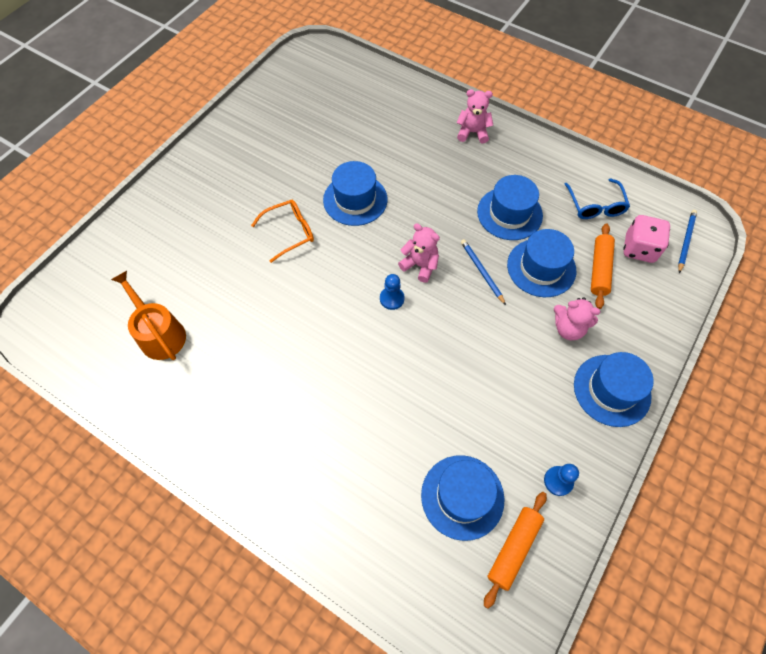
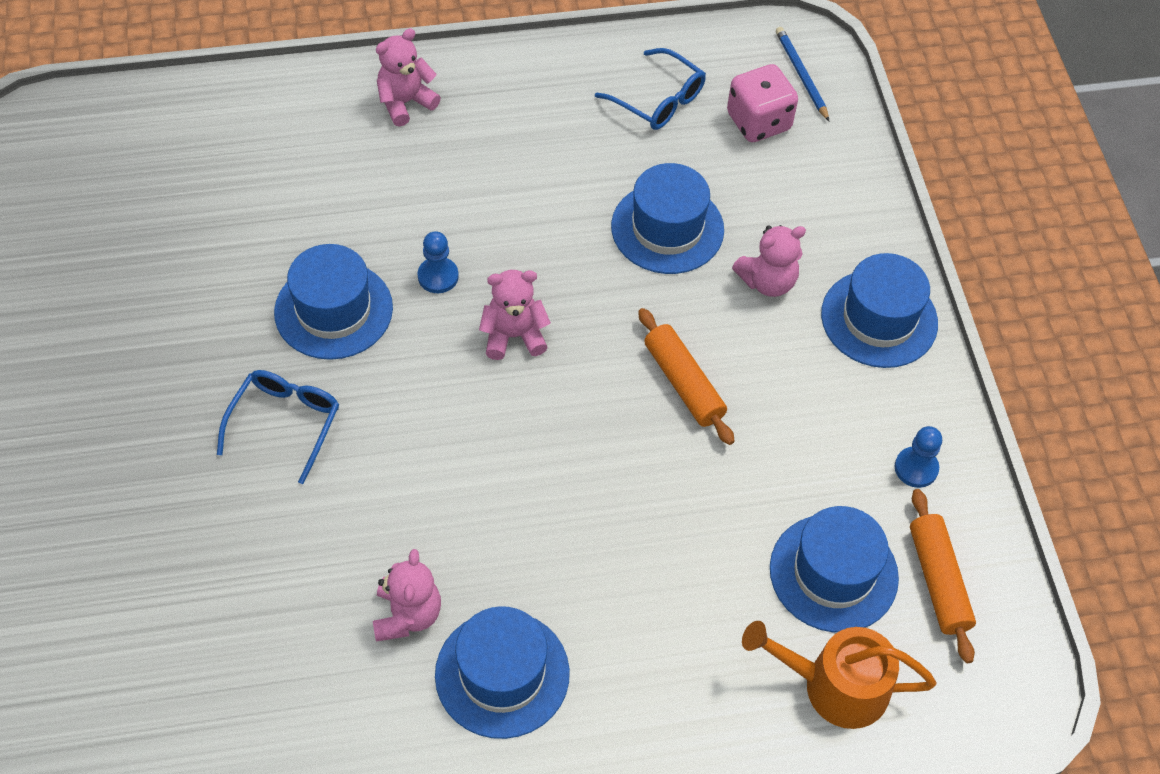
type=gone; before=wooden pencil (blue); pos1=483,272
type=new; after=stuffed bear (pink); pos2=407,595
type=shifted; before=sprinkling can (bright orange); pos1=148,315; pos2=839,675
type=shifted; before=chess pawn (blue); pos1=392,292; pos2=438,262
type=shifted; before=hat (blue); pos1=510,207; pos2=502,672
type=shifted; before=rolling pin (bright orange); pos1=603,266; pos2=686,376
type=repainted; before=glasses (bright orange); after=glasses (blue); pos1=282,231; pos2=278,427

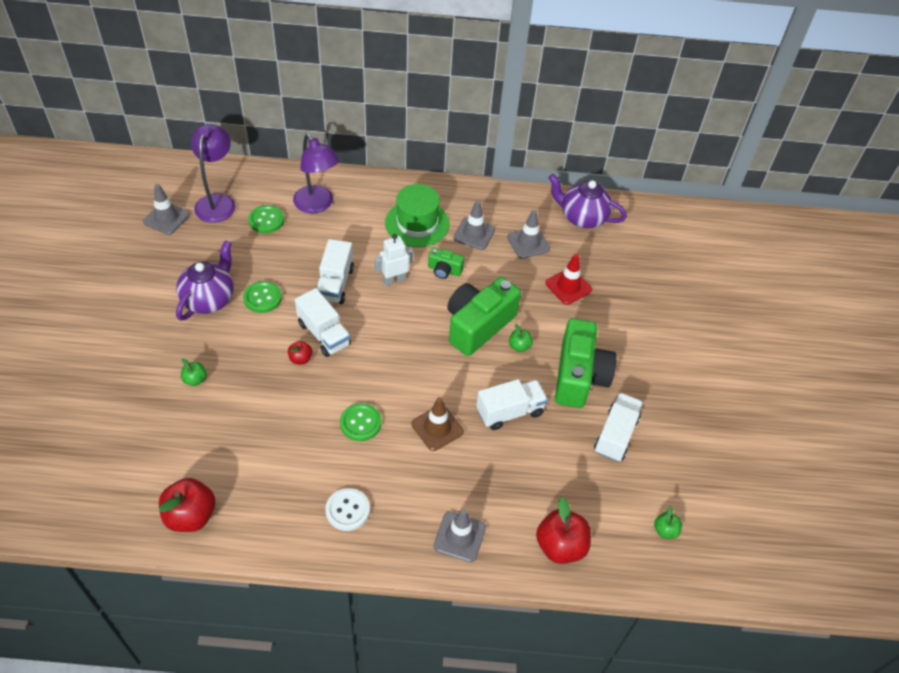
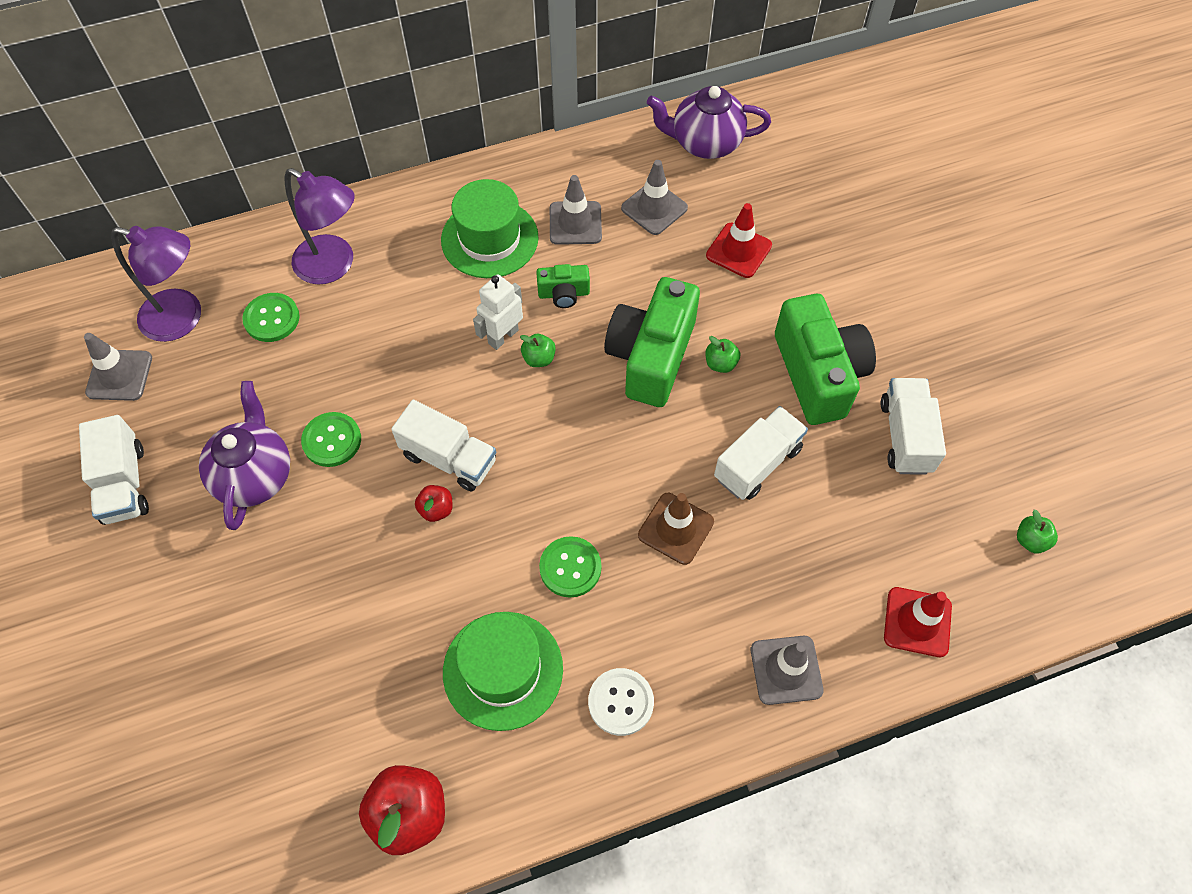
type=new; after=hat (leaf-green); pos2=503,671
type=shifted; before=apple (leaf-green); pos1=194,372; pos2=538,350
type=shifted; before=truck (pure white); pos1=335,271; pos2=114,470
type=swapped; before=apple (red); after=road cone (red); pos1=563,530; pos2=918,622
type=rotated; before=reading lamp (violet); pos1=213,173; pos2=156,284; turn=120

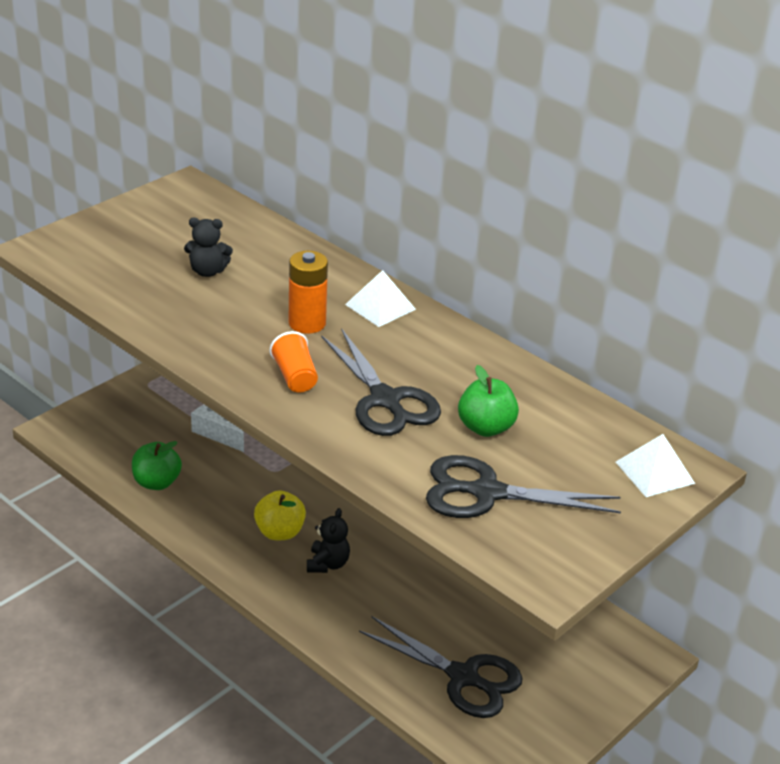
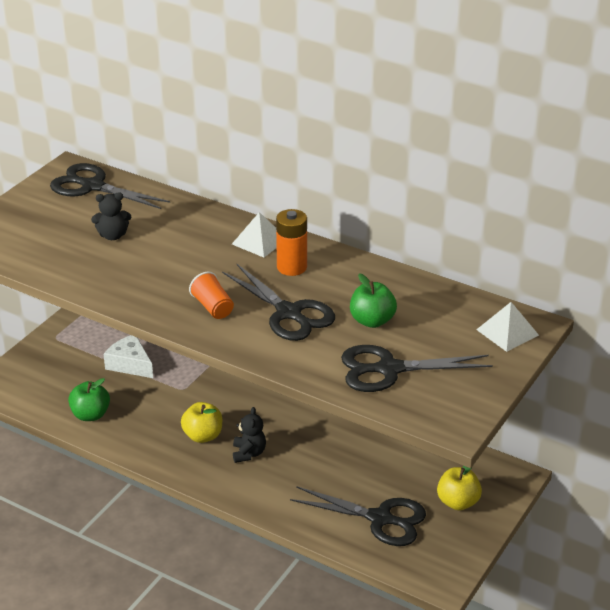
type=new; after=shears (jet-black); pos2=110,186
type=new; after=apple (golden); pos2=459,488
type=shifted; before=power cell (bright orange); pos1=308,292; pos2=291,242

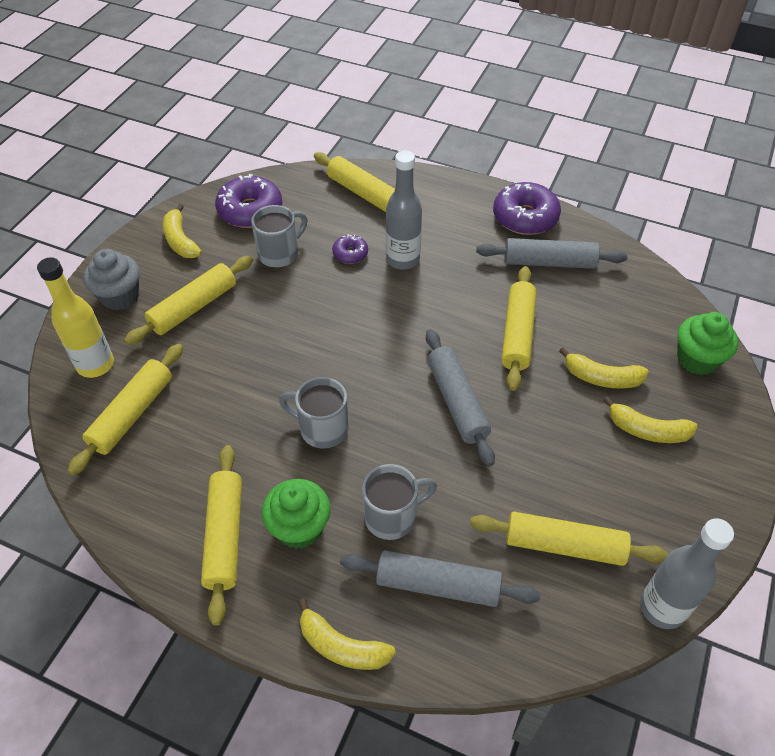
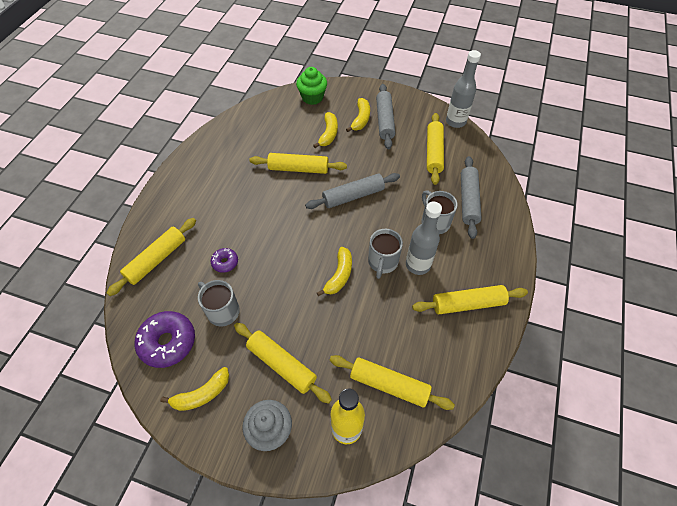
type=gone; before=fairy cake (leaf-green); pos1=296,514
type=gone; before=donut (violet); pos1=527,208
type=shifted; before=toy banana (golden); pos1=347,634; pos2=334,271
type=shifted; before=flask (grey); pos1=404,210; pos2=424,238
type=shifted; before=rolling pin (grey); pos1=552,253; pos2=385,116

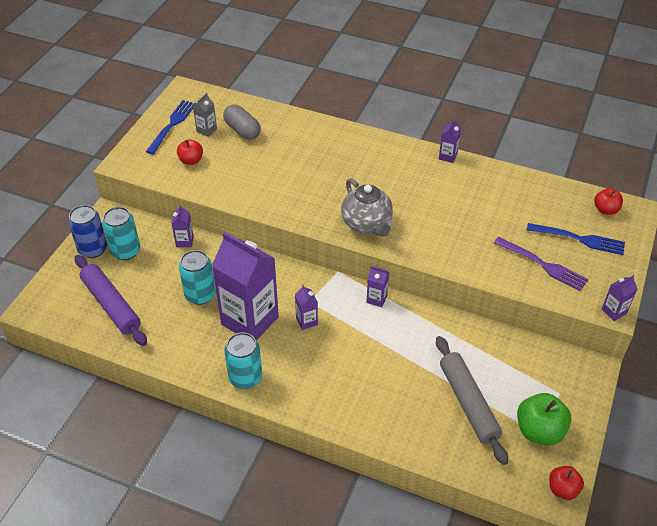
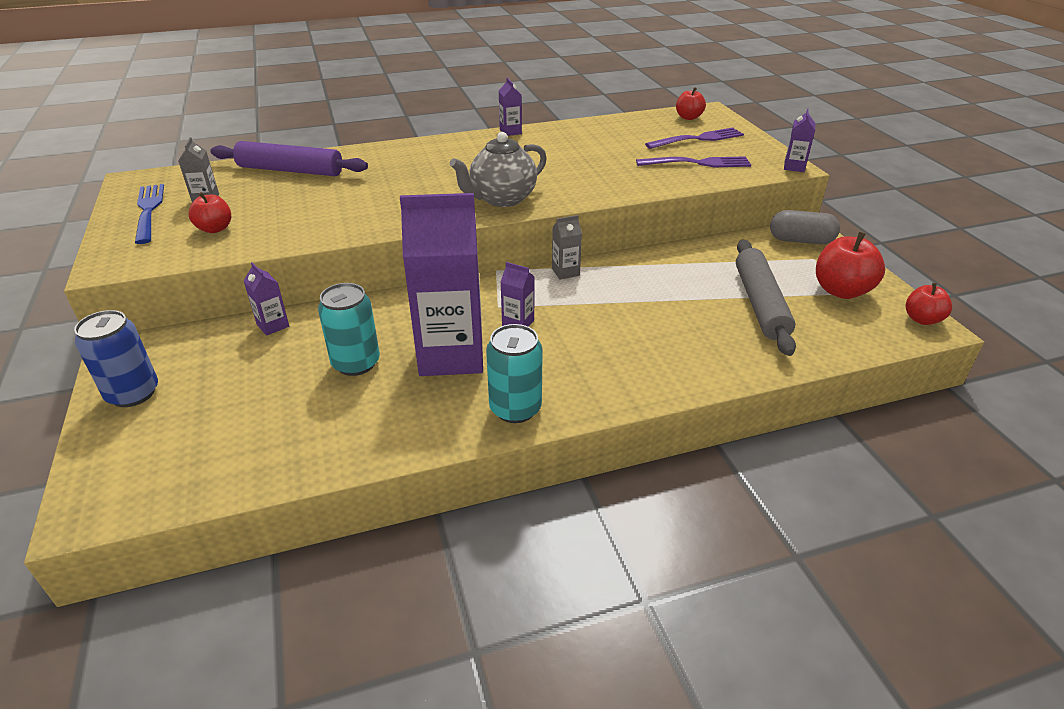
type=gone; before=soda can (aqua); pos1=121,233
type=shifted; before=rolling pin (violet); pos1=111,300; pos2=289,158
type=shifted; before=pill shape (grey); pos1=242,122; pos2=805,227
type=repainted; before=milk carton (violet); after=milk carton (grey); pos1=377,286; pos2=567,247
type=repainted; before=apple (leaf-green); after=apple (red); pos1=544,419; pos2=850,265
type=repainted; before=table fork (blue); after=table fork (violet); pos1=576,239; pos2=694,138
type=rotated; before=teapot (grey); pos1=367,207; pos2=498,169; turn=120
type=rotated; before=rolling pin (grey); pos1=472,400; pos2=766,297; turn=60

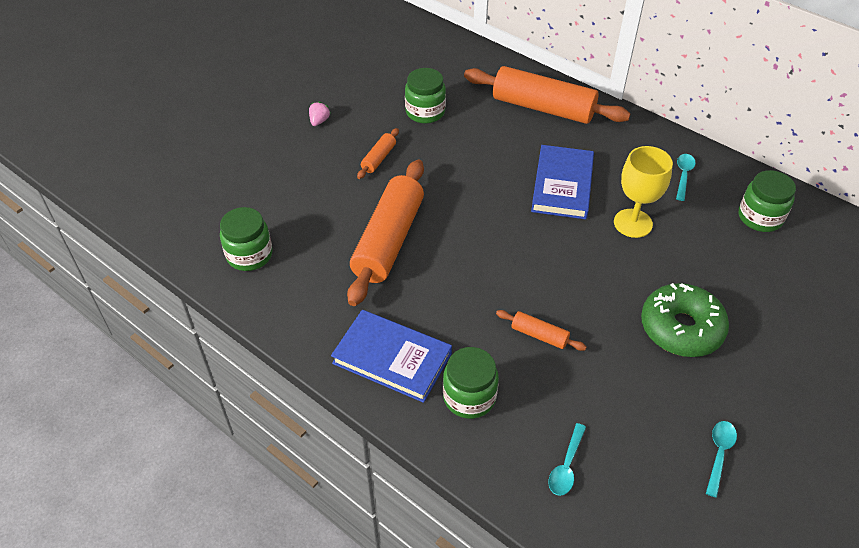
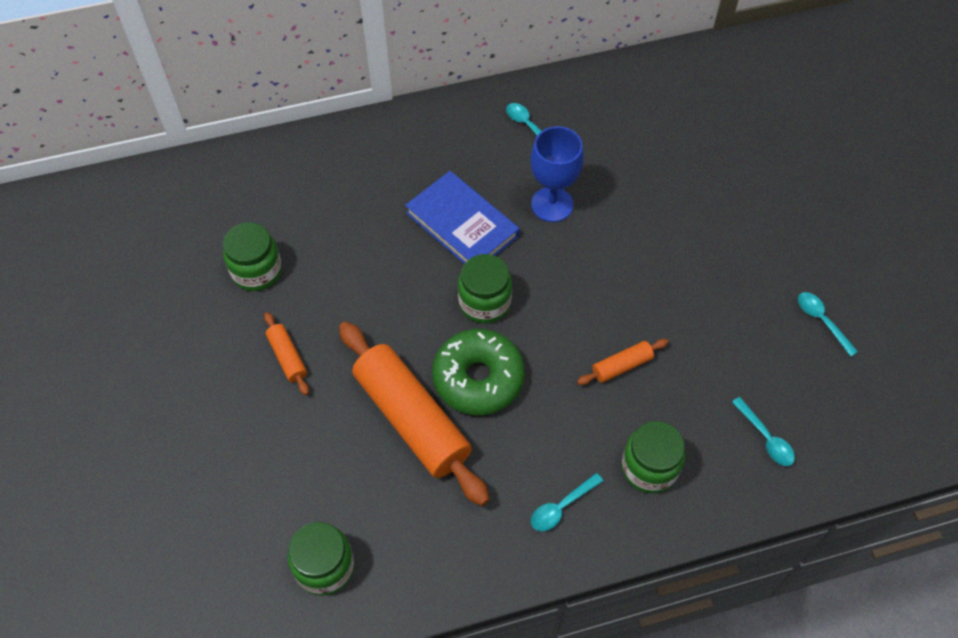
type=gone; before=berry (pink); pos1=319,113
type=gone; before=rolling pin (bright orange); pos1=547,95
type=shifted; before=donut (leaf-green); pos1=685,320; pos2=478,372
type=shifted; before=jam jar (leaf-green); pos1=767,201; pos2=485,289
type=swapped; before=book (blue); after=teaspoon (aqua); pos1=391,356; pos2=567,502
type=repainted; before=goblet (golden); after=goblet (blue); pos1=643,192; pos2=557,174

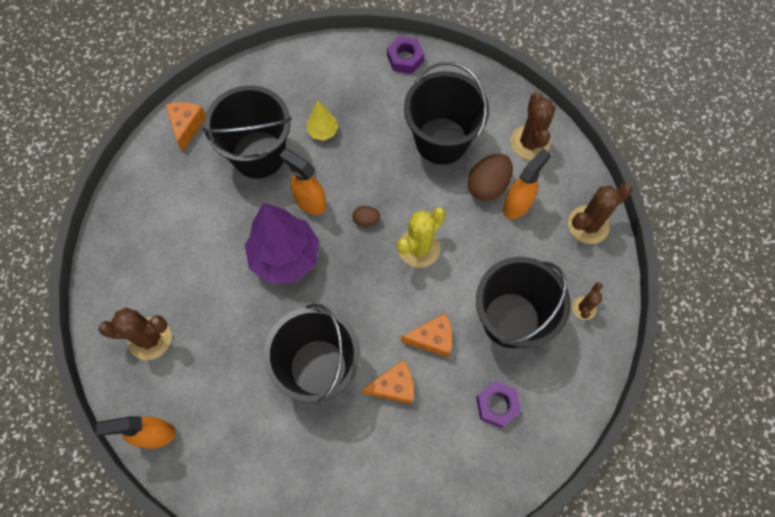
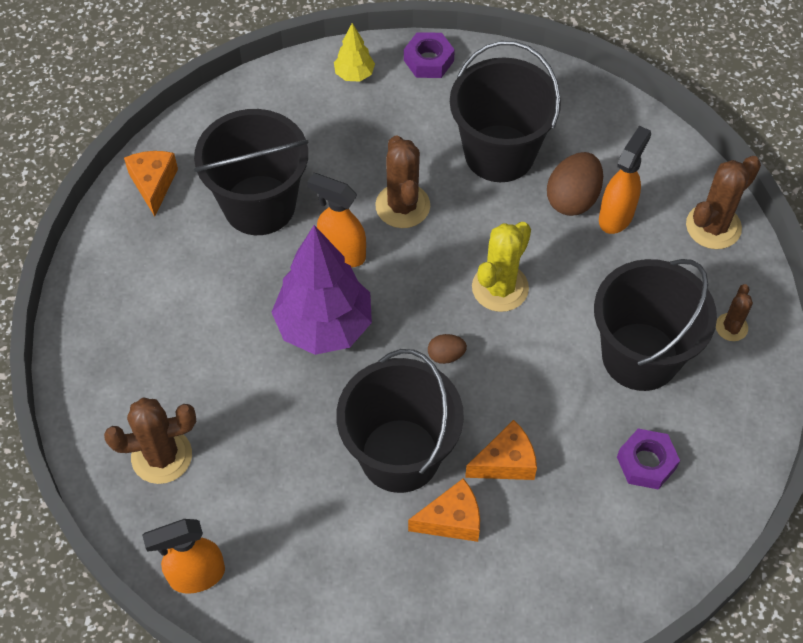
type=shifted; before=fir tree (golden); pos1=322,120; pos2=354,52
type=shifted; before=toy egg (russet); pos1=366,216; pos2=447,349
type=shifted; before=cheese wedge (bright orange); pos1=426,335; pos2=444,510
type=shifted; before=saguaro cactus (russet); pos1=533,126; pos2=402,181

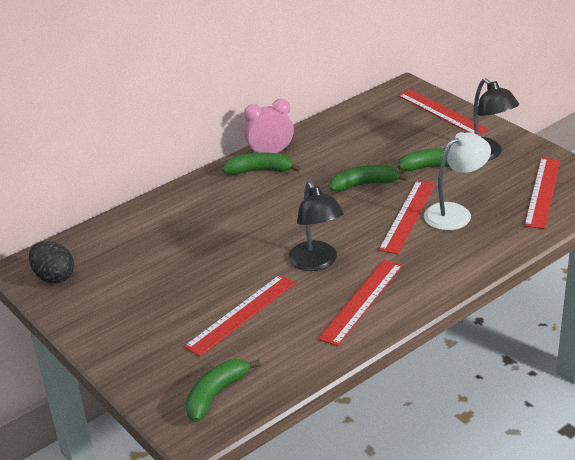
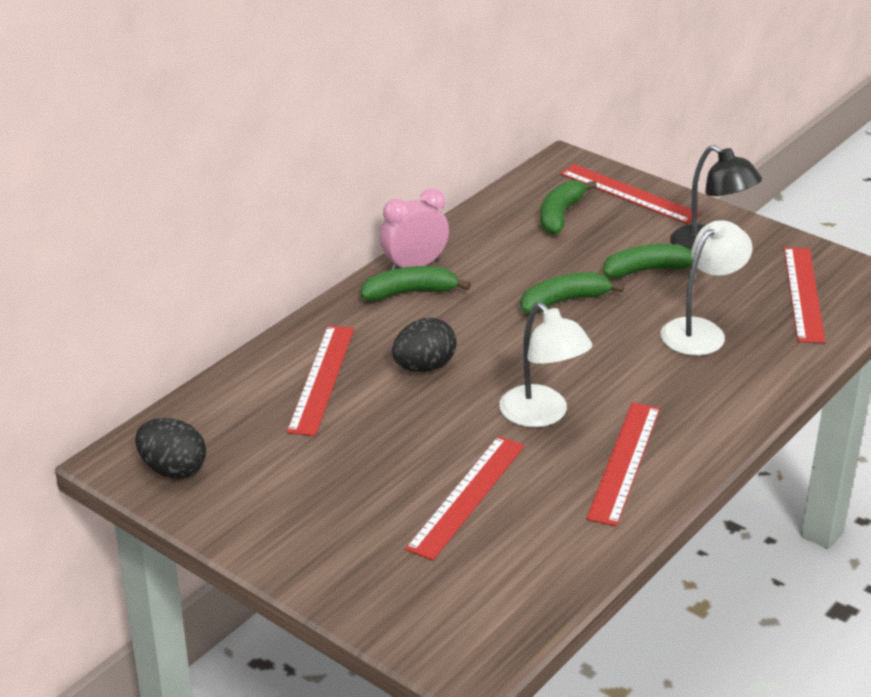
type=new; after=toy egg (jet-black); pos2=424,345
type=shifted; before=toy banana (leaf-green); pos1=223,390; pos2=568,207
type=shifted; before=straightedge (red); pos1=407,217; pos2=320,380
type=repainted; before=reading lamp (jet-black); after=reading lamp (pure white); pos1=316,226; pos2=546,365

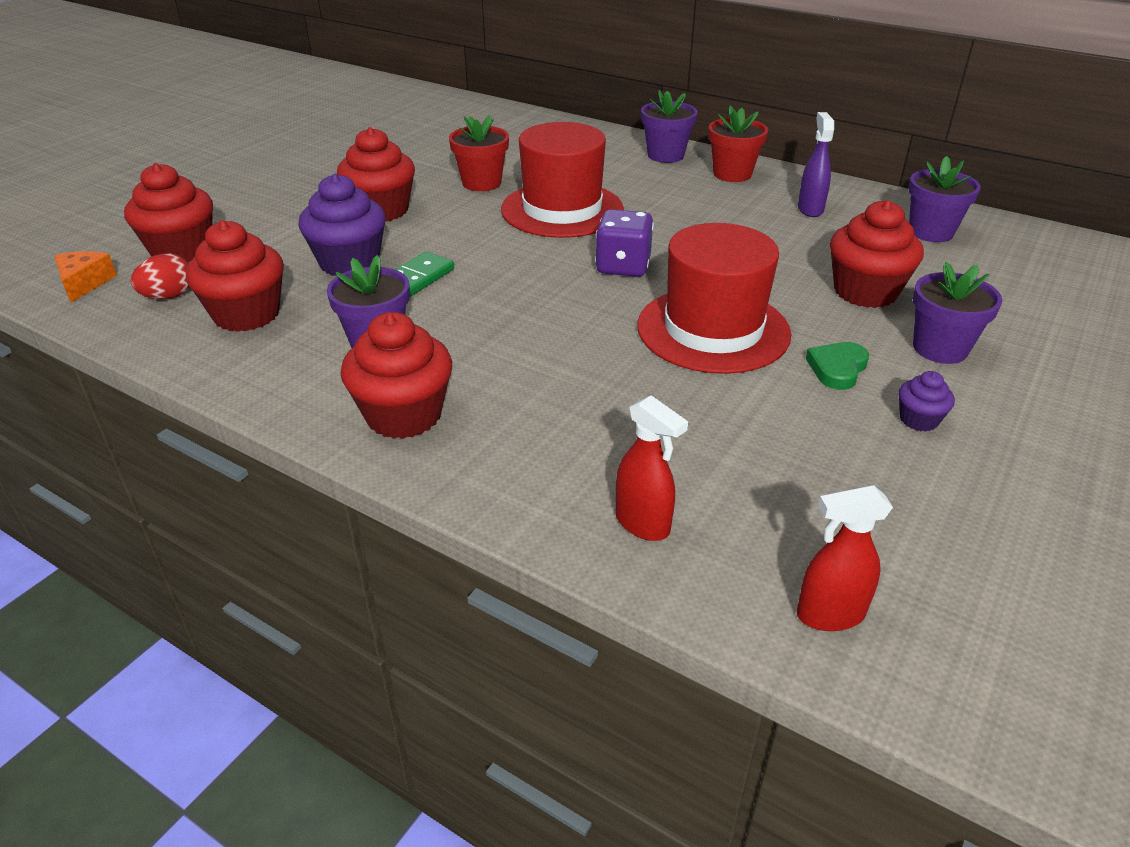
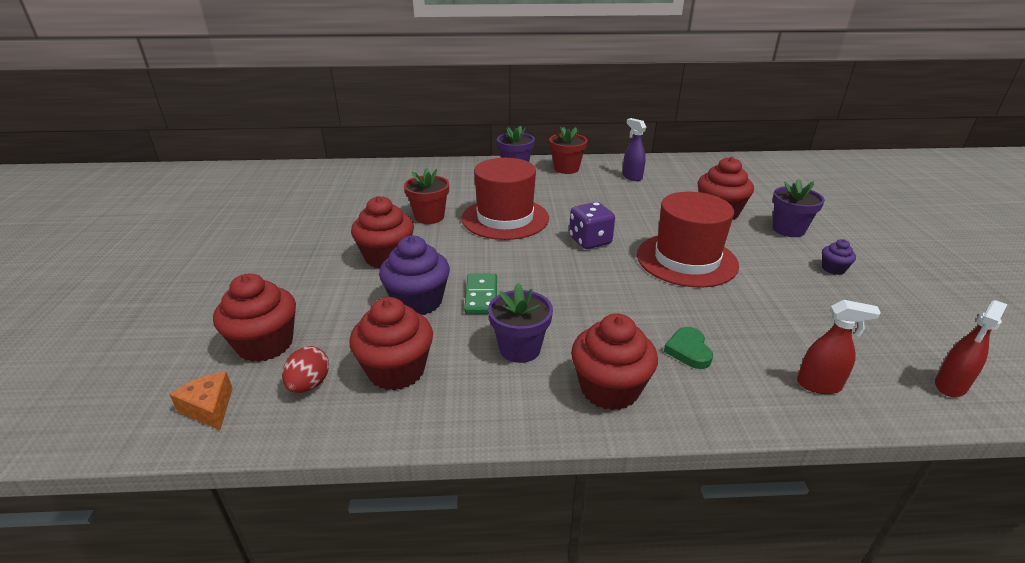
type=gone; before=flower pot (violet); pos1=945,199
type=shifted; before=love heart (leaf-green); pos1=837,366; pos2=688,348

